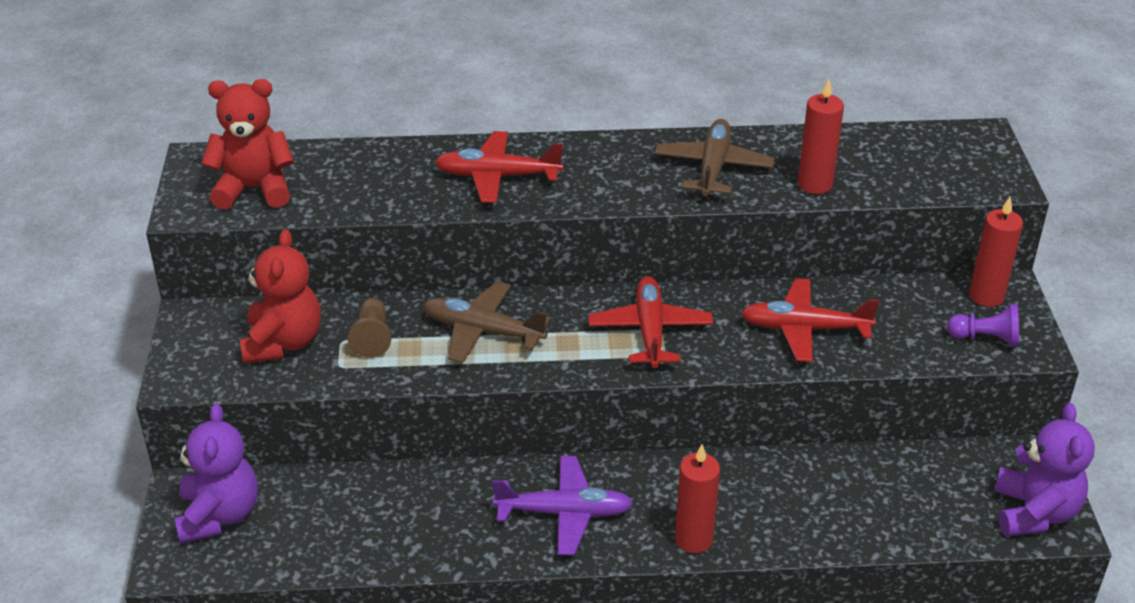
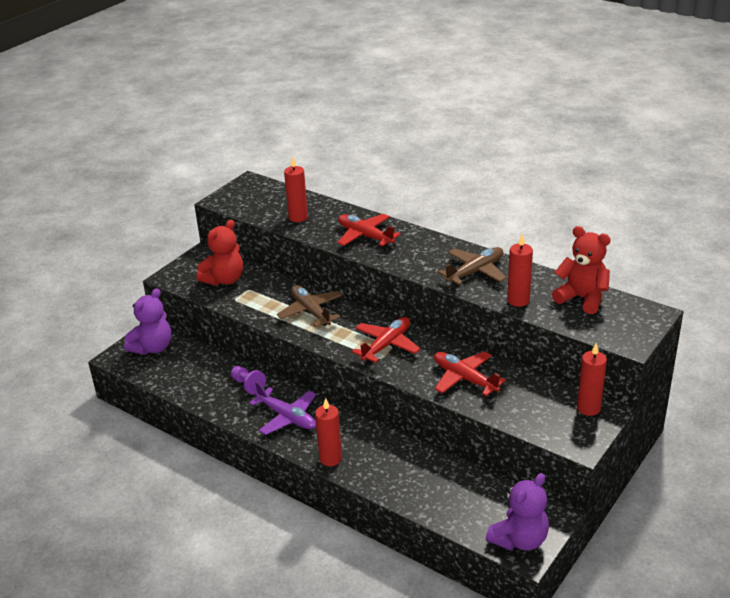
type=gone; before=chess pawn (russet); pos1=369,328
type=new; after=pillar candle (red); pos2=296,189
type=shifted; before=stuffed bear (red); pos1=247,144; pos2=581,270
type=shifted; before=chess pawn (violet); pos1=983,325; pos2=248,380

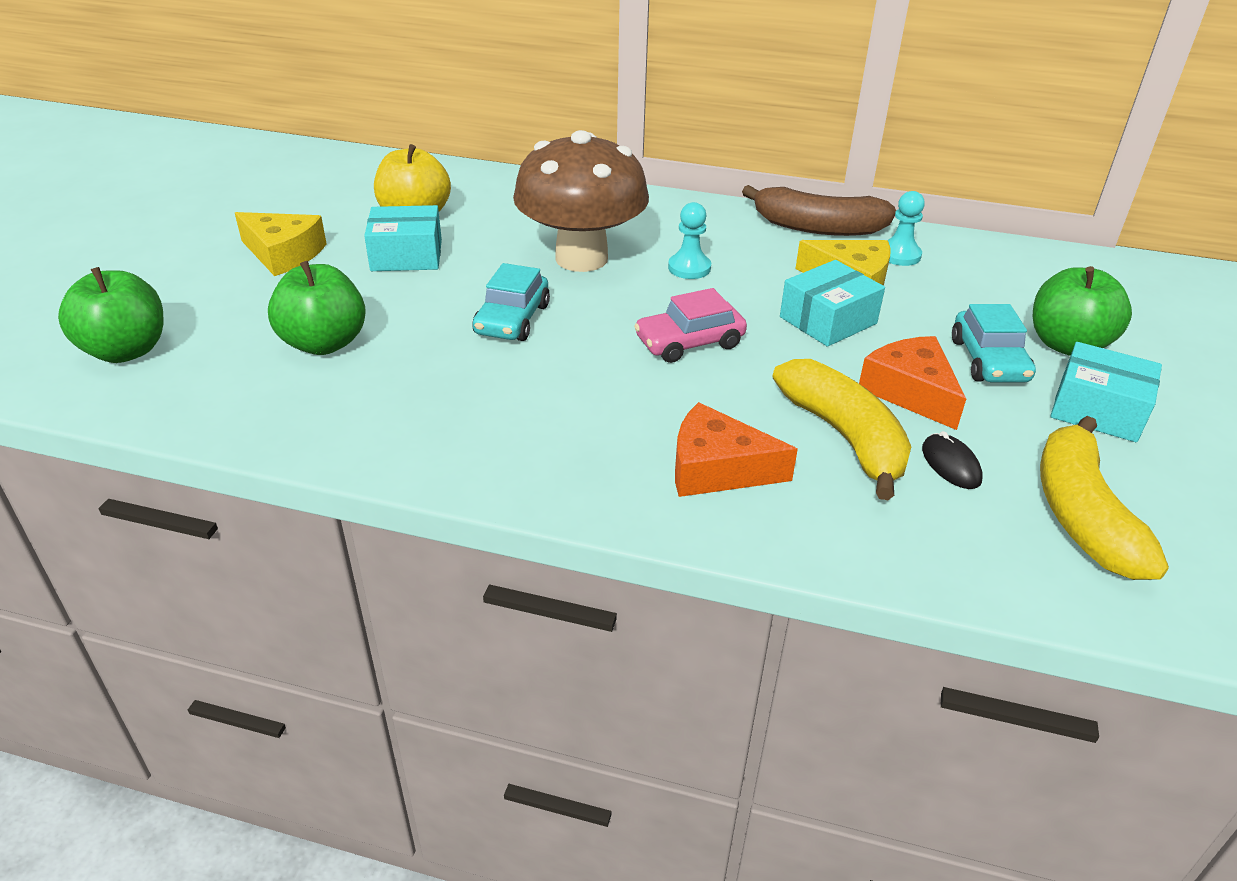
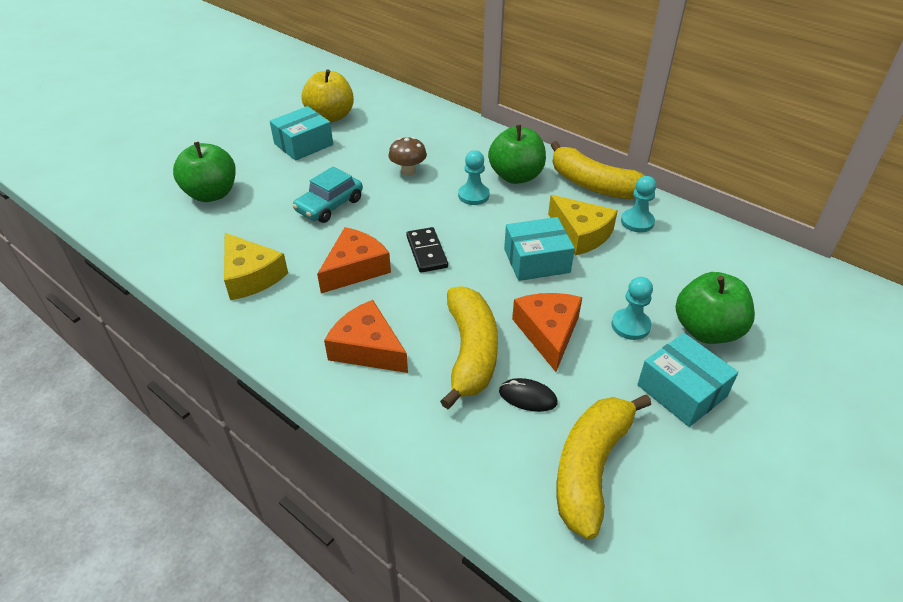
type=new; after=cheese wedge (bright orange); pos2=354,260
type=shifted; before=apple (leaf-green); pos1=111,315; pos2=517,154
type=shifted; before=cheese wedge (golden); pos1=281,244; pos2=256,266
type=swapped; before=automobile (pink); after=domino piece (jet-black); pos1=690,325; pos2=427,250
type=swapped; before=automobile (aqua); after=chess pawn (aqua); pos1=994,343; pos2=632,308
type=repainted; before=toy banana (russet); after=toy banana (golden); pos1=819,210; pos2=598,170
type=rotated; before=package (aqua); pos1=403,238; pos2=301,133; turn=-60
type=rotated; before=computer mouse (jet-black); pos1=952,460; pos2=528,395; turn=-75
type=scaled; before=fungus (russet); pos1=581,201; pos2=407,156; scale=0.41

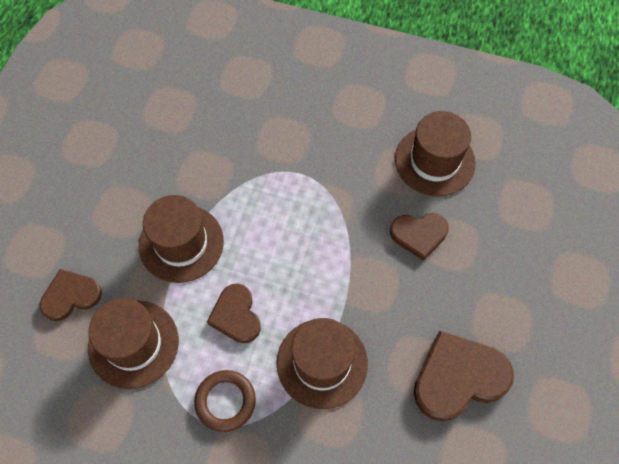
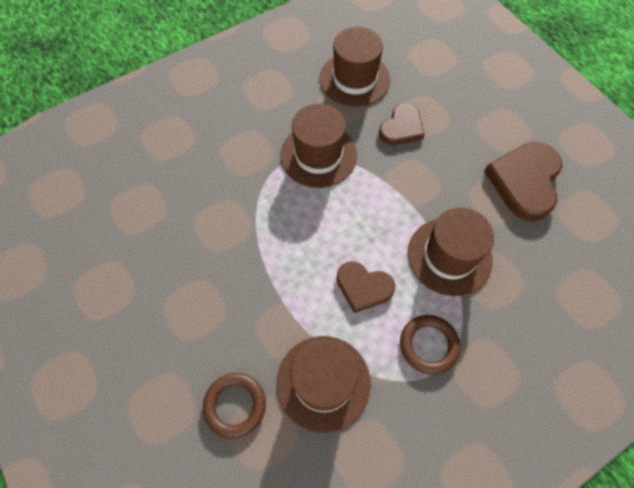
type=shifted; before=hat (russet); pos1=181,239; pos2=318,146
type=swapped; before=love heart (russet); after=ring (russet); pos1=71,295; pos2=234,406

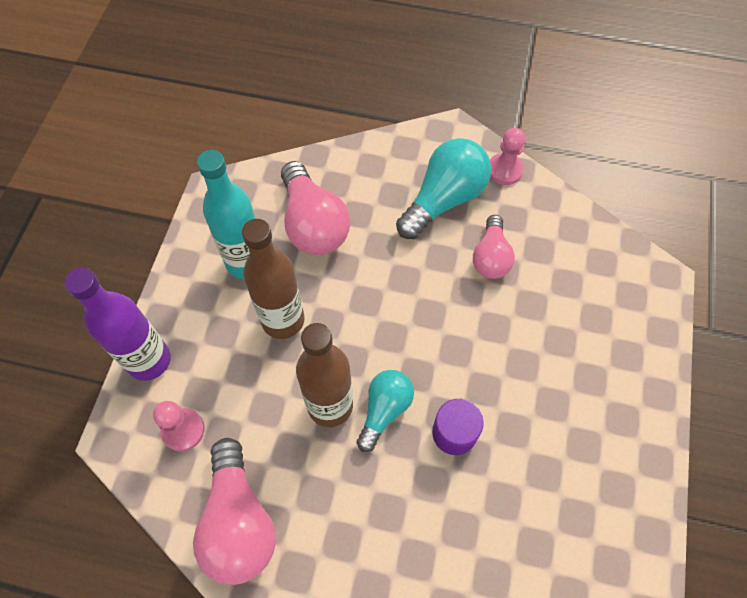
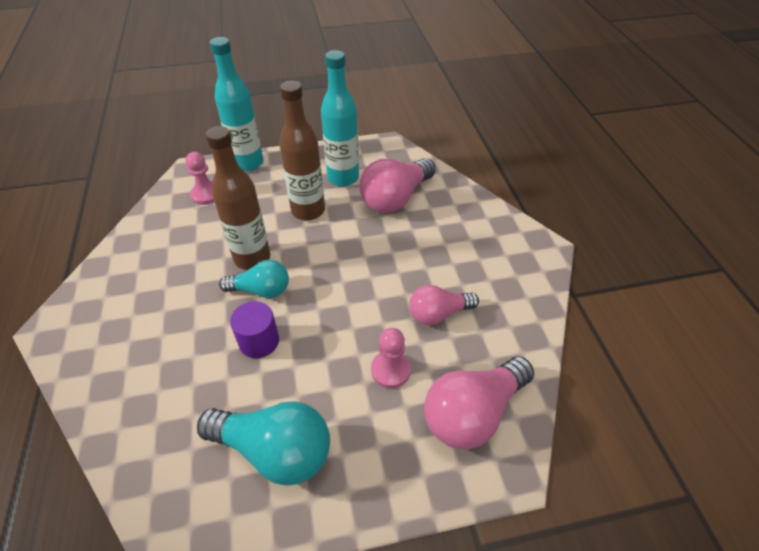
type=shifted; before=lightbulb (pink); pos1=234,511; pos2=479,402
type=shifted; before=lightbulb (aqua); pos1=443,188; pos2=263,443
type=shifted; before=chess pawn (pink); pos1=508,156; pos2=391,358
type=repainted; before=flask (violet); after=flask (aqua); pos1=117,324; pos2=237,104

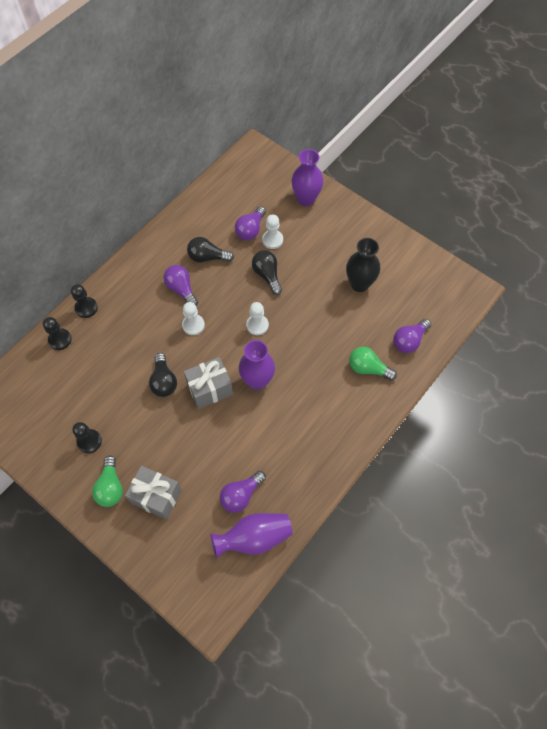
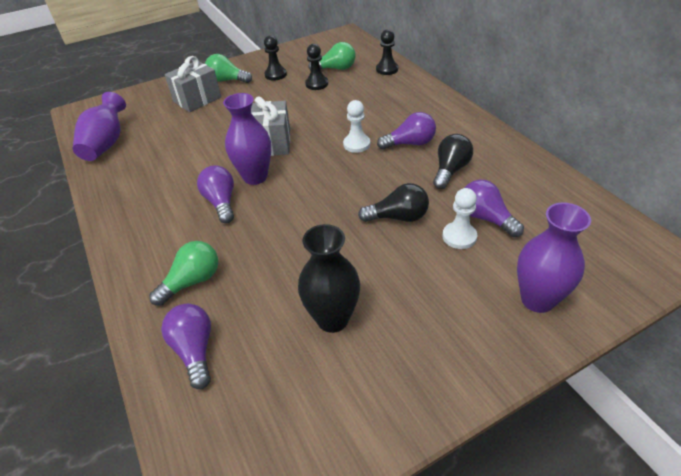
type=gone; before=lightbulb (jet-black); pos1=163,375
type=gone; before=chess pawn (pure white); pos1=257,318
type=new; after=lightbulb (leaf-green); pos2=332,56
type=shifted; before=chess pawn (jet-black); pos1=84,301; pos2=316,67
type=shifted; before=lightbulb (violet); pos1=243,492; pos2=215,194

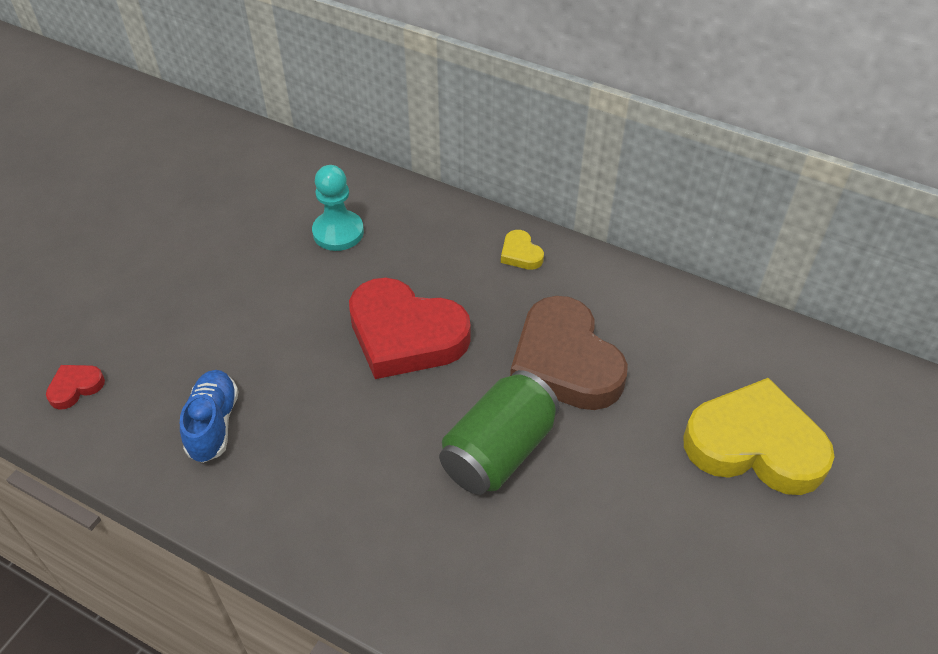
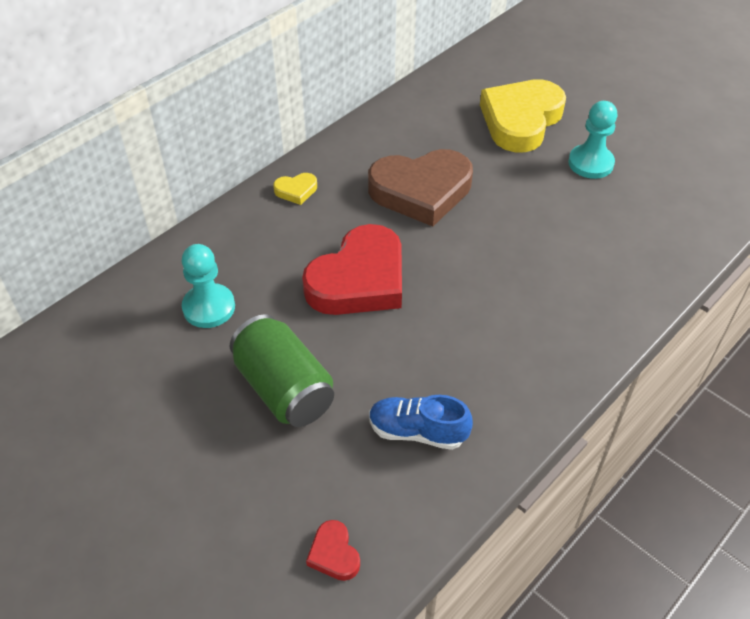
type=new; after=chess pawn (aqua); pos2=592,140
type=shifted; before=soda can (leaf-green); pos1=499,432; pos2=281,370

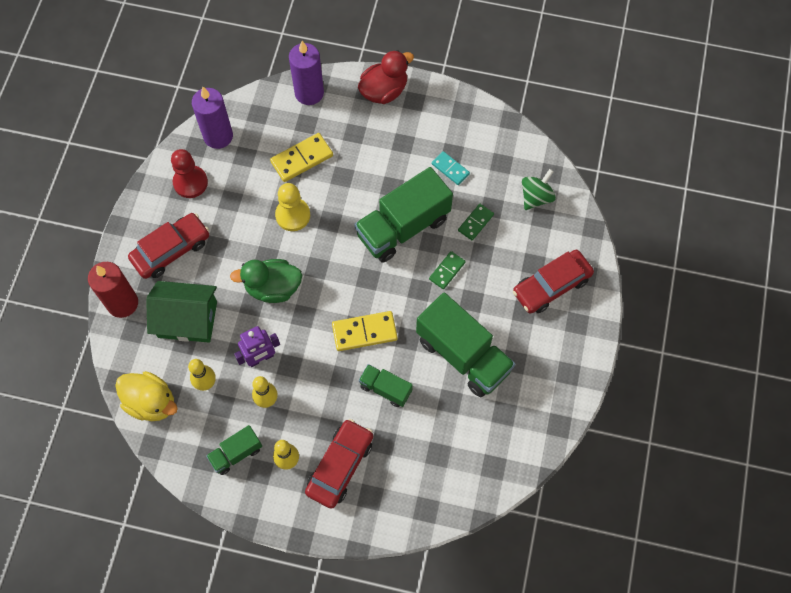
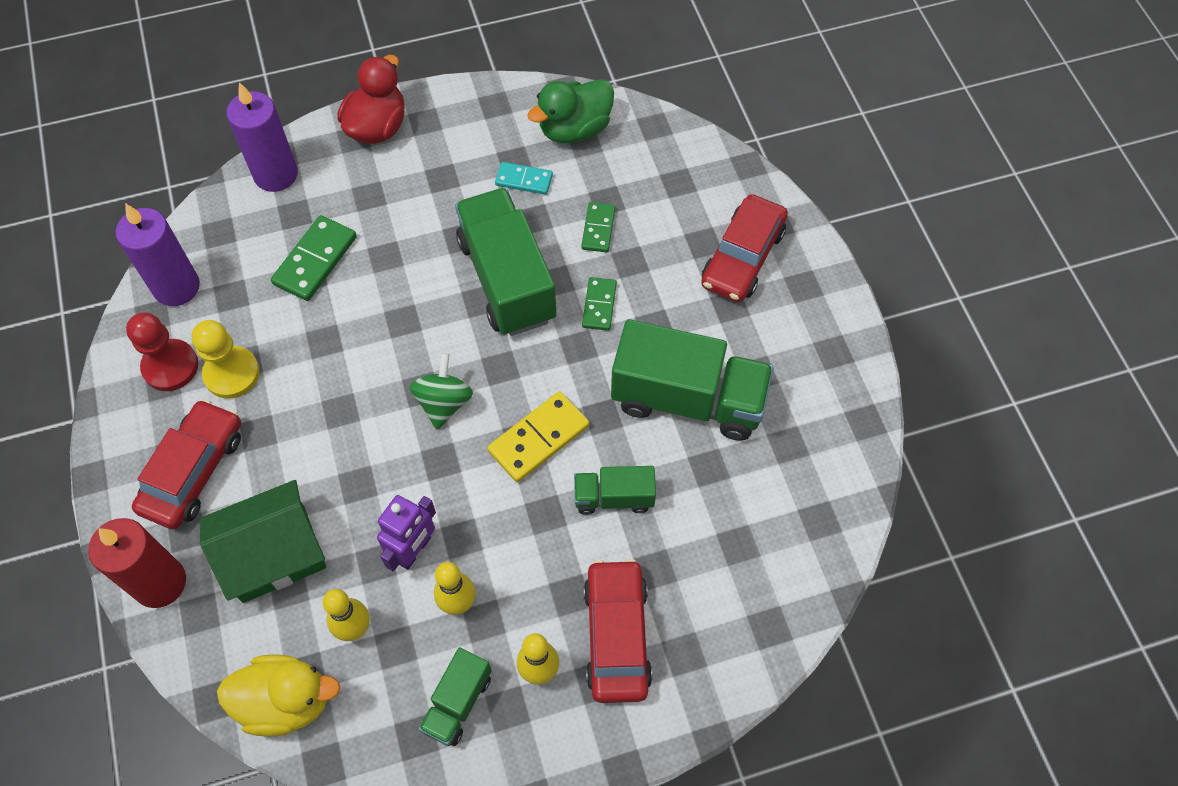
type=shifted; before=duck (leaf-green); pos1=266,281; pos2=571,111
type=shifted; before=chess pawn (golden); pos1=292,207; pos2=226,359
type=shifted; before=spinning top (leaf-green); pos1=539,189; pos2=441,391
type=repainted; before=domino piece (golden); after=domino piece (leaf-green); pos1=301,157; pos2=314,258
type=rotated; before=truck (leaf-green); pos1=403,215; pos2=505,262; turn=135

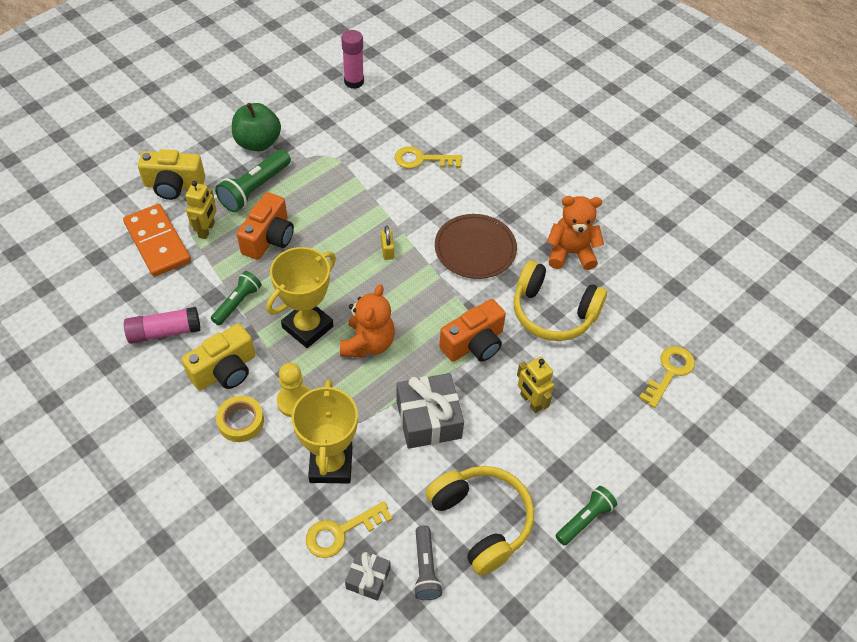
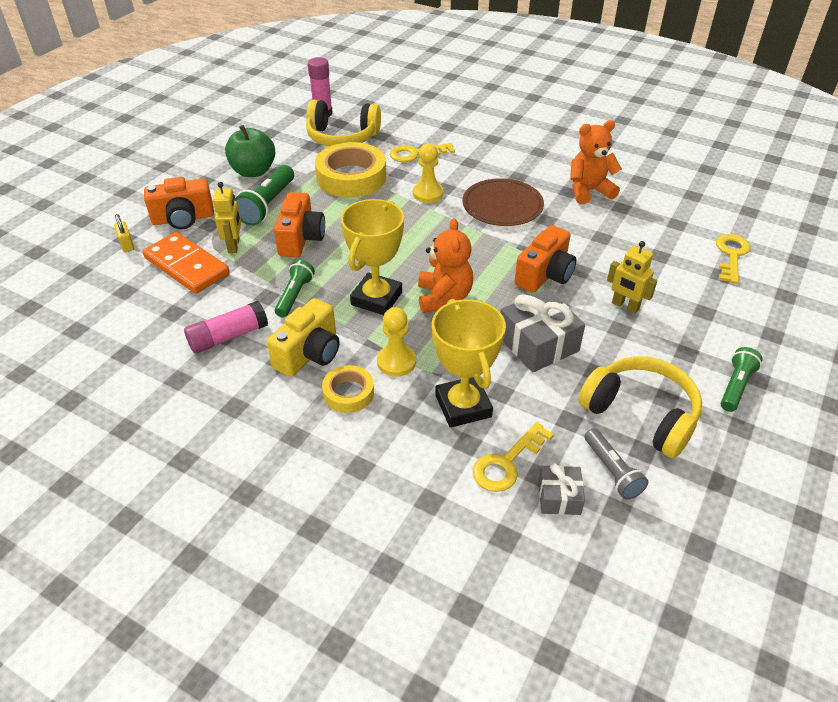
type=new; after=roll of tape (golden); pos2=350,170
type=new; after=chess pawn (golden); pos2=428,173
type=shifted; before=lock (golden); pos1=387,243; pos2=124,233
type=shifted; before=headphones (golden); pos1=560,300; pos2=343,123
type=repainted; before=compact camera (golden); after=compact camera (bright orange); pos1=171,174; pos2=179,203

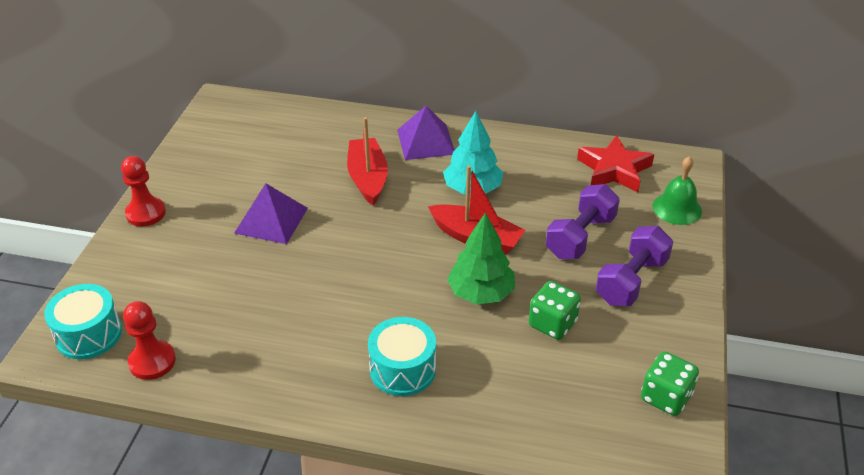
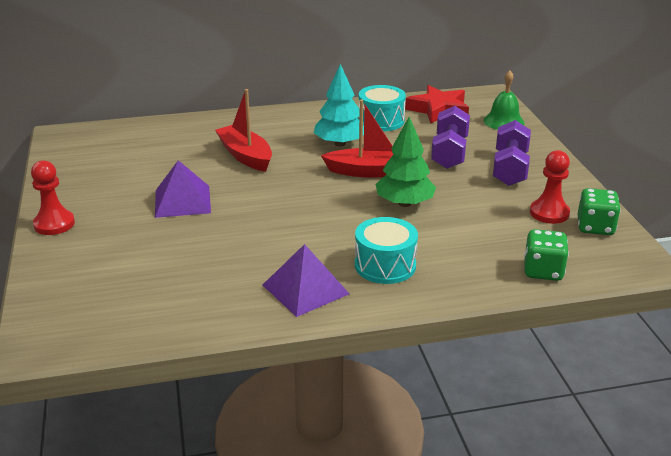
type=shifted; before=toy drum (aqua); pos1=83,322; pos2=382,108
type=shifted; before=chess pawn (red); pos1=149,340; pos2=550,187
type=shifted; before=solid pyramid (violet); pos1=425,133; pos2=306,280
type=shifted; before=die (leaf-green); pos1=555,310; pos2=546,255

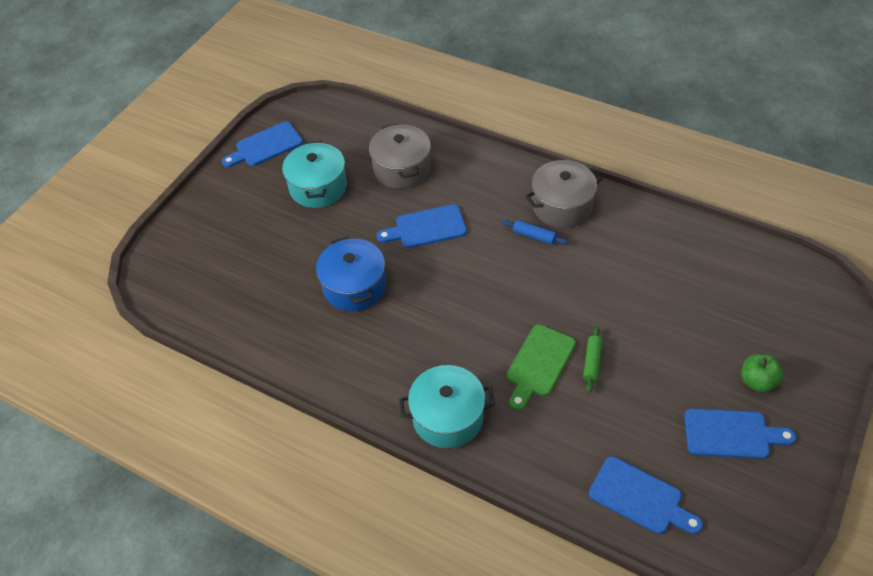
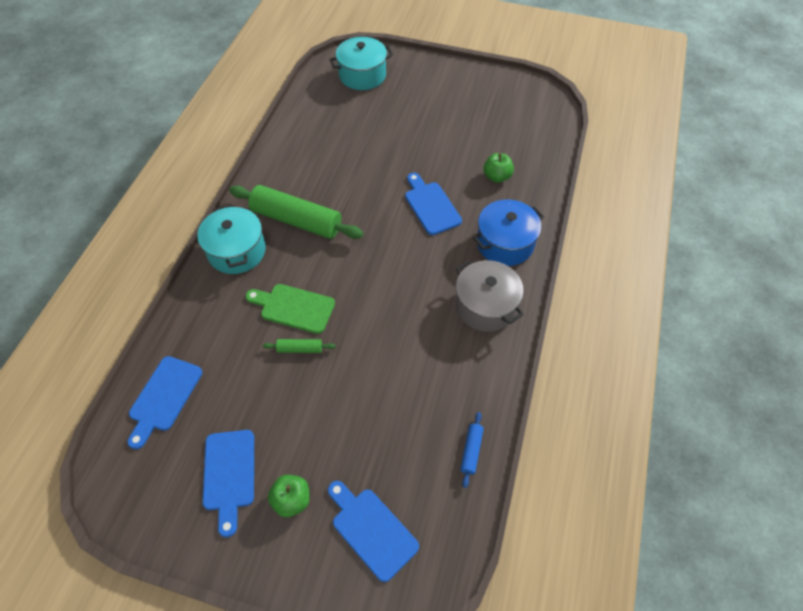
type=new; after=rolling pin (leaf-green); pos2=296,212
type=shifted; before=cutting board (blue); pos1=262,144; pos2=373,531
type=shifted; before=pot (aqua); pos1=314,174; pos2=361,63
type=shifted; before=pot (blue); pos1=351,273; pos2=508,233
type=shifted; before=rolling pin (blue); pos1=535,232; pos2=472,450
type=swapped; before=pot (grey); after=apple (leaf-green); pos1=400,156; pos2=498,168

